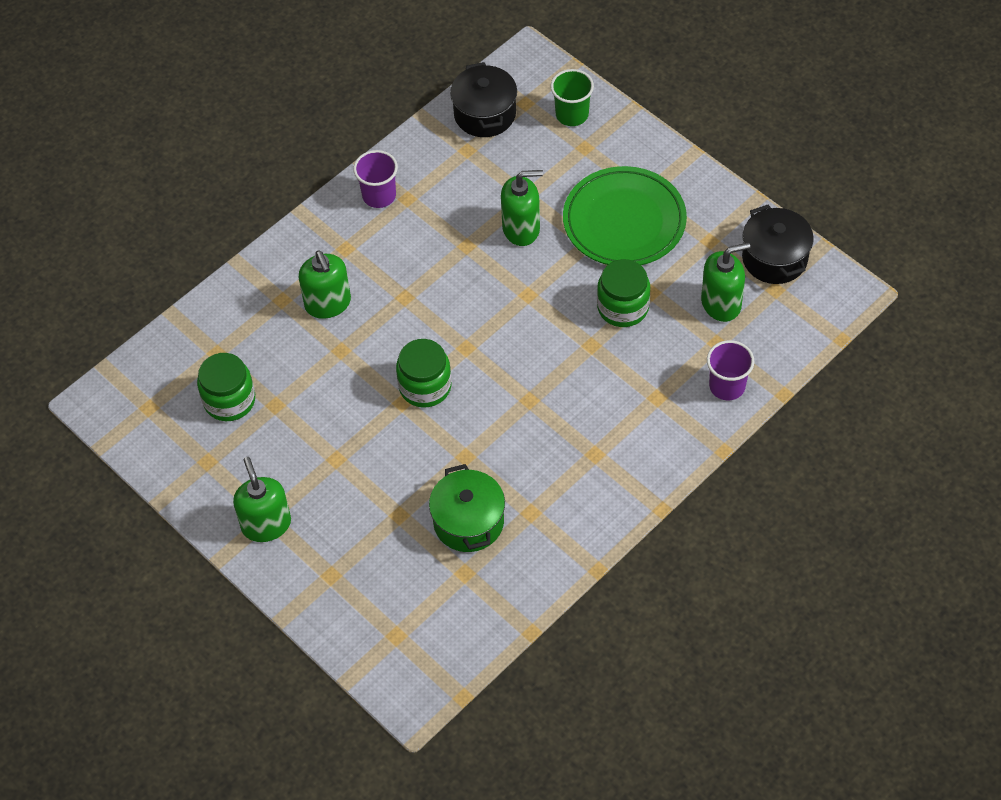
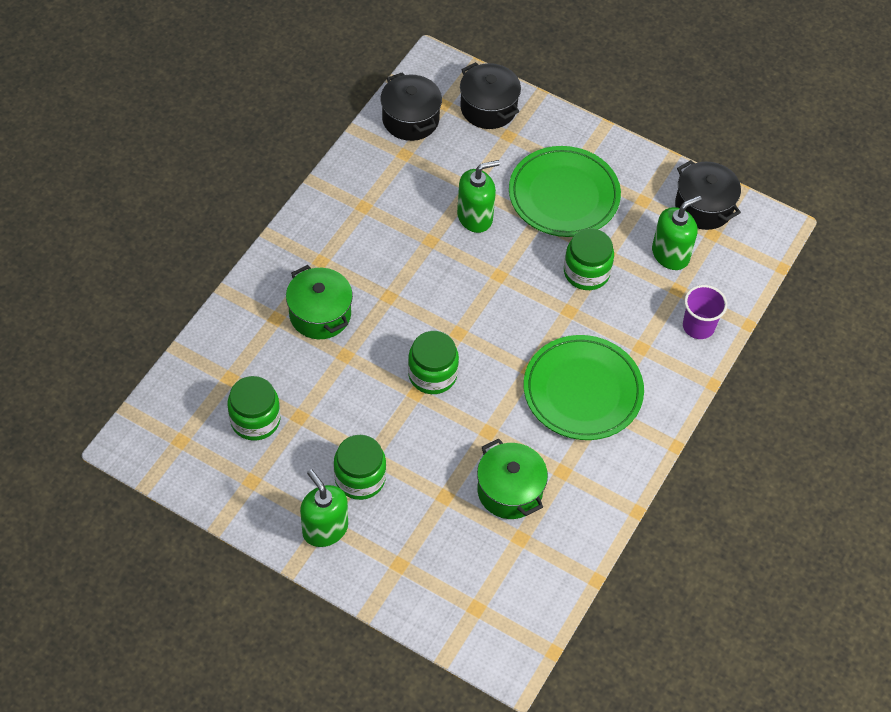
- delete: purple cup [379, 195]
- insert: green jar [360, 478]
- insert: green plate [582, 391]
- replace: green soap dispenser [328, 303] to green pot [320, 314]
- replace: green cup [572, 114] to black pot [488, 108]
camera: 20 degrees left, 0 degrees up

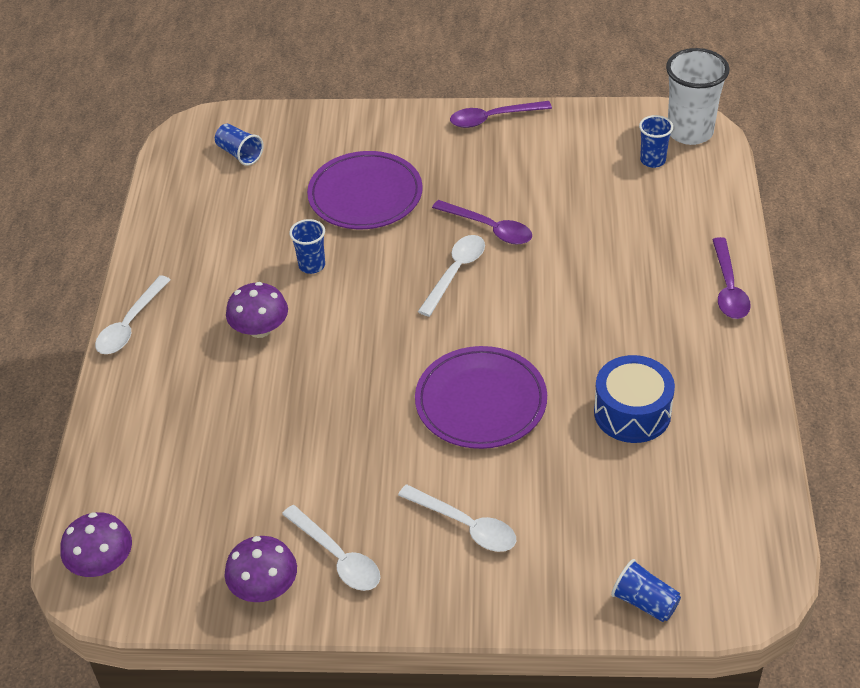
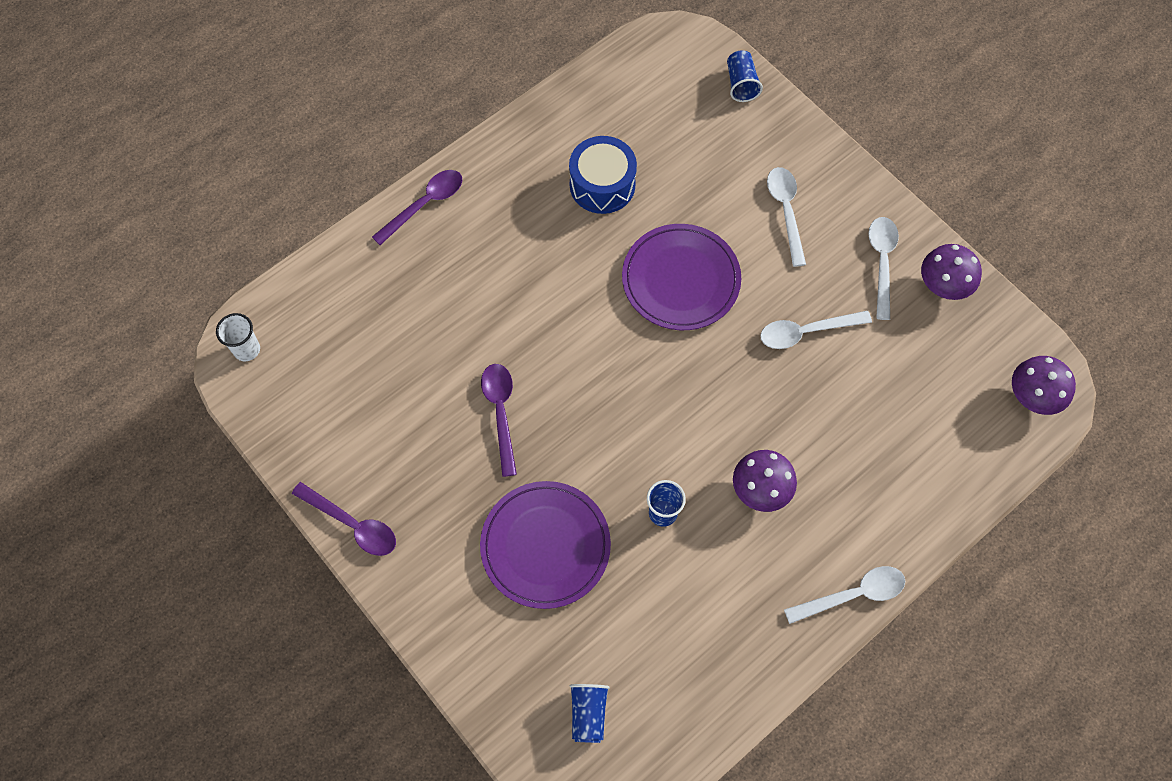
- delete: blue cup [652, 160]
- move: white spoon [455, 273] to [806, 332]
- resize: white cup [690, 132] = [247, 349] x0.54
camera: 135 degrees left, 20 degrees up

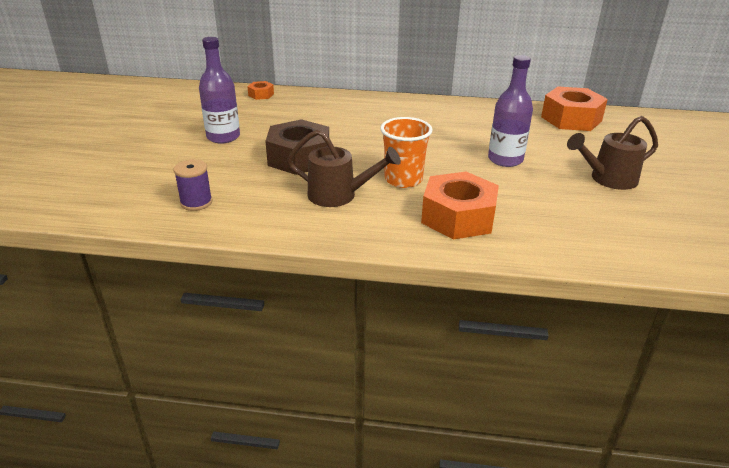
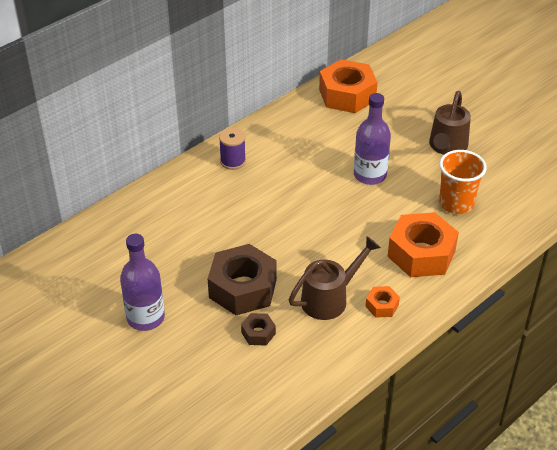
- insert: brown nut [258, 333]
- move: purple spool [196, 202] to [233, 161]
- move: orange nut [261, 95] to [382, 306]
- move: orange cup [403, 179] to [456, 203]
camera: 50 degrees left, 10 degrees up

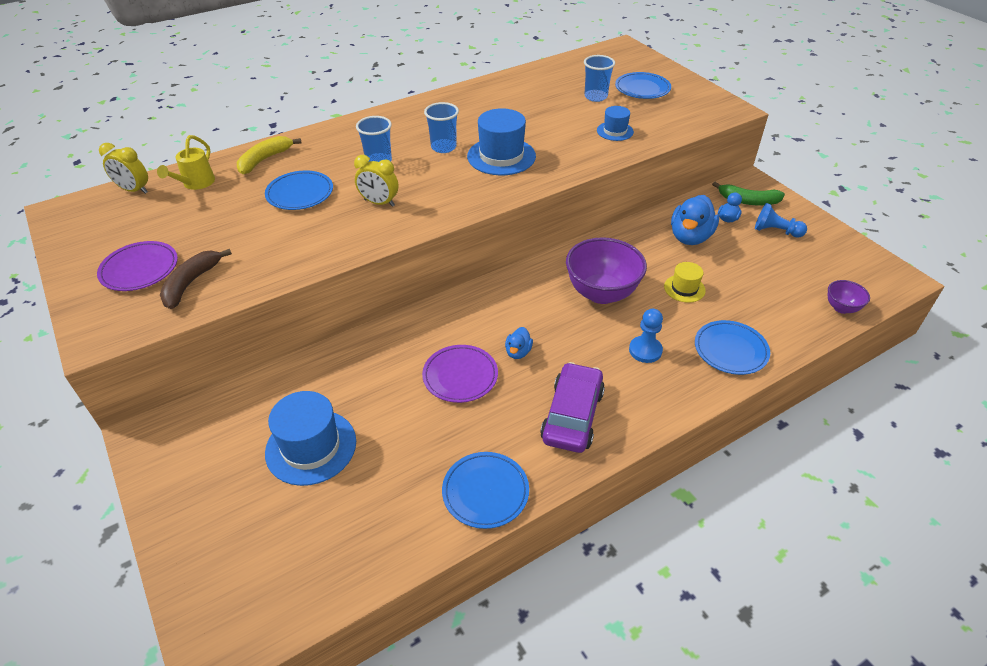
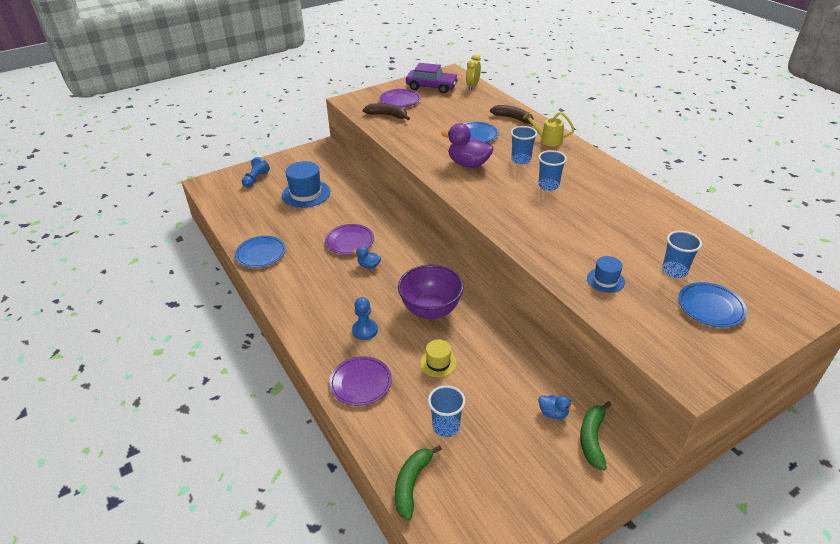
- delete: blue hat [501, 156]
- delete: blue duck [690, 237]
- insert: blue cup [446, 426]
- move: yellow watering can [196, 183] to [548, 140]
- move: purple car [572, 415] to [431, 87]
- move: blue pawn [776, 231] to [256, 179]
- replace: yellow clock [379, 203] to purple duck [468, 164]
- replace: purple bowl [841, 308] to green banana [412, 484]
- recolor: yellow banana [264, 160] to brown banana [513, 119]
- recolor: blue plate [730, 350] to purple plate [360, 383]
camera: 90 degrees right, 5 degrees down

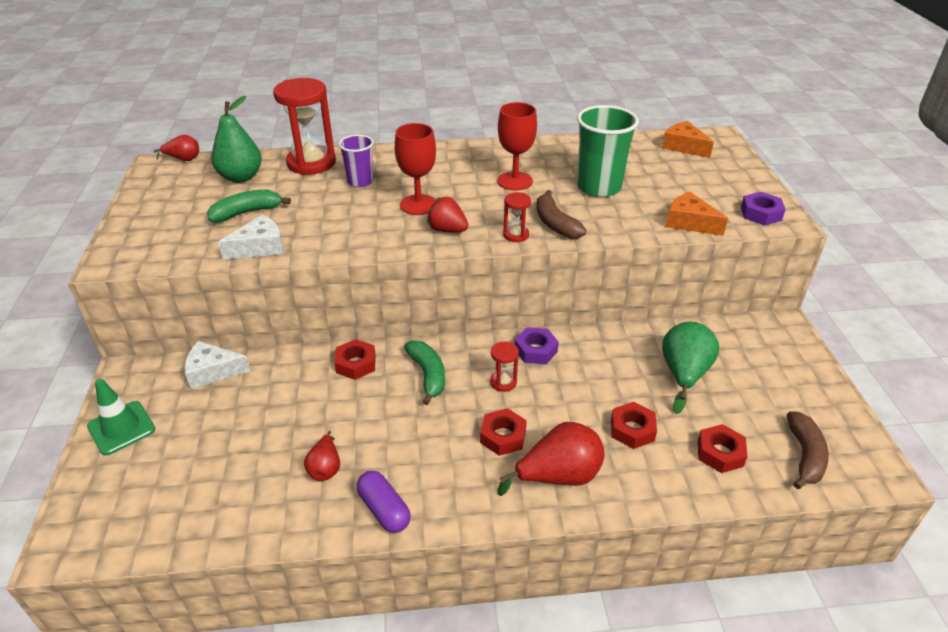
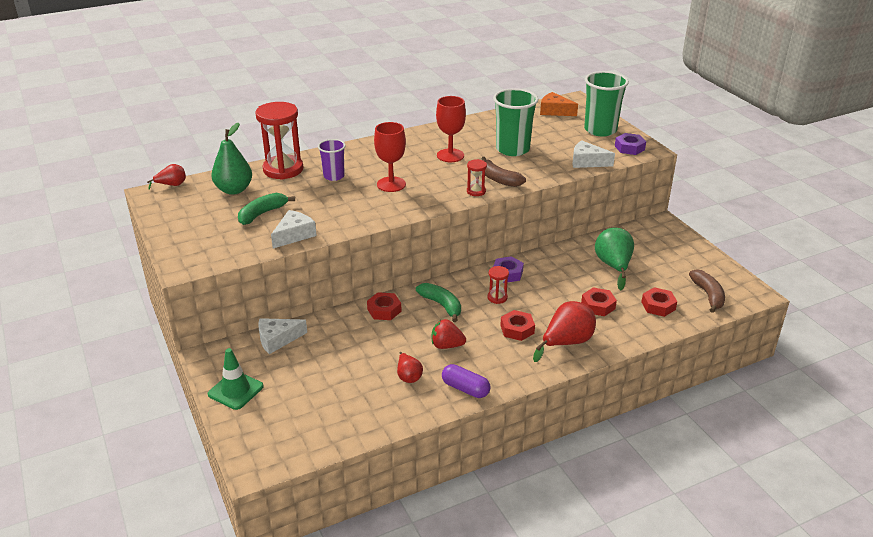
- insert: green cup [600, 130]
- move: red strawberry [447, 230] to [446, 345]
- recolor: orange cheese [689, 222] to white cheese [587, 162]
camera: 20 degrees left, 5 degrees down

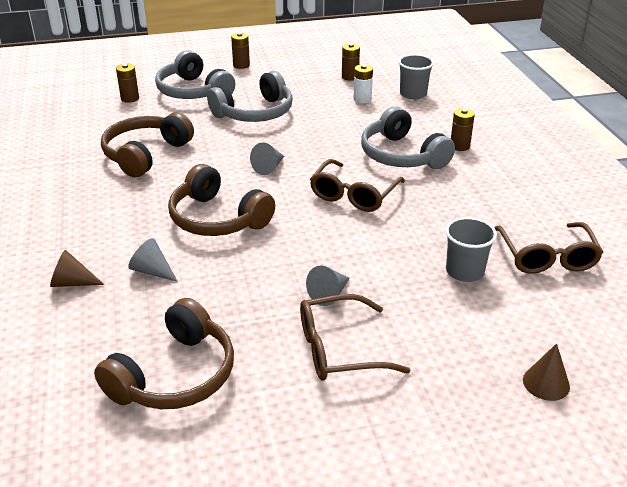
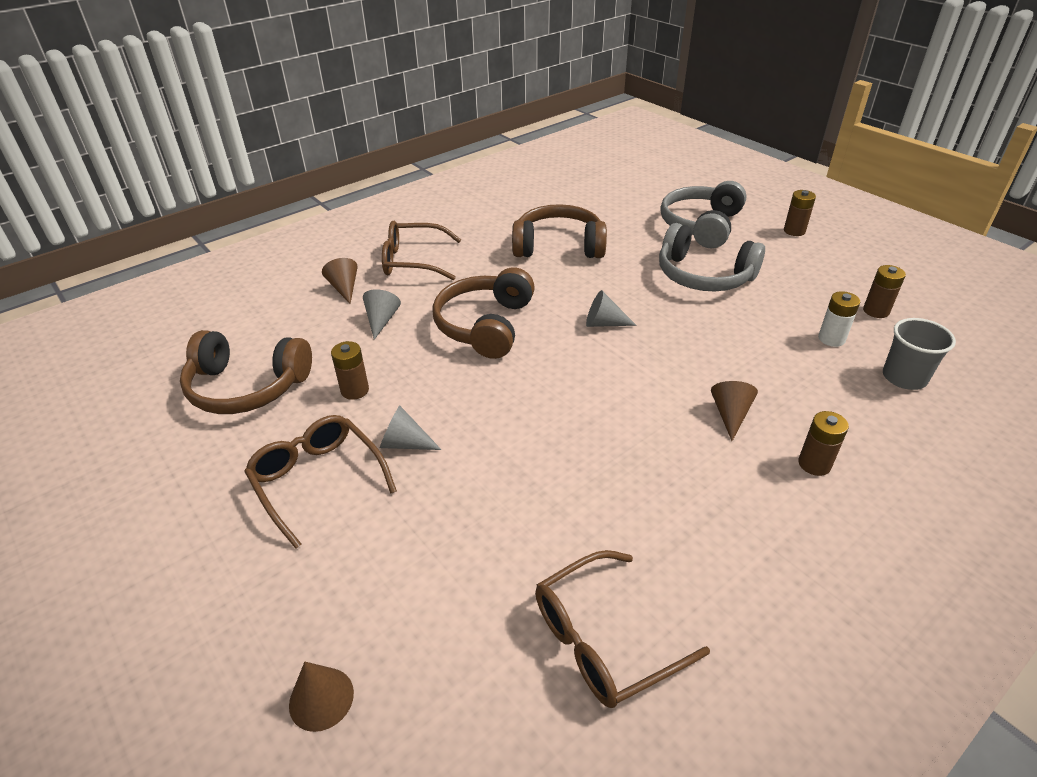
- delete: grey cup [465, 271]
- move: brown battery [130, 98] to [355, 390]
- move: brown glasses [354, 195] to [413, 261]
- replace: grey headphones [401, 155] to brown cone [730, 415]
camera: 65 degrees right, 5 degrees up

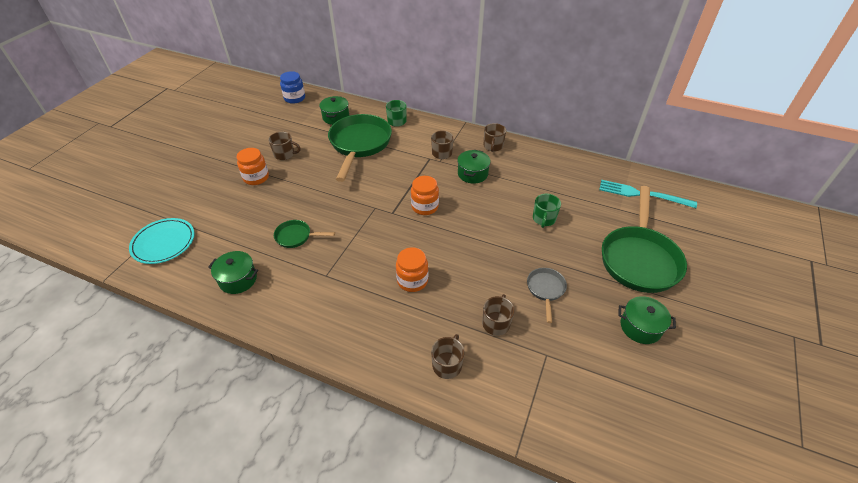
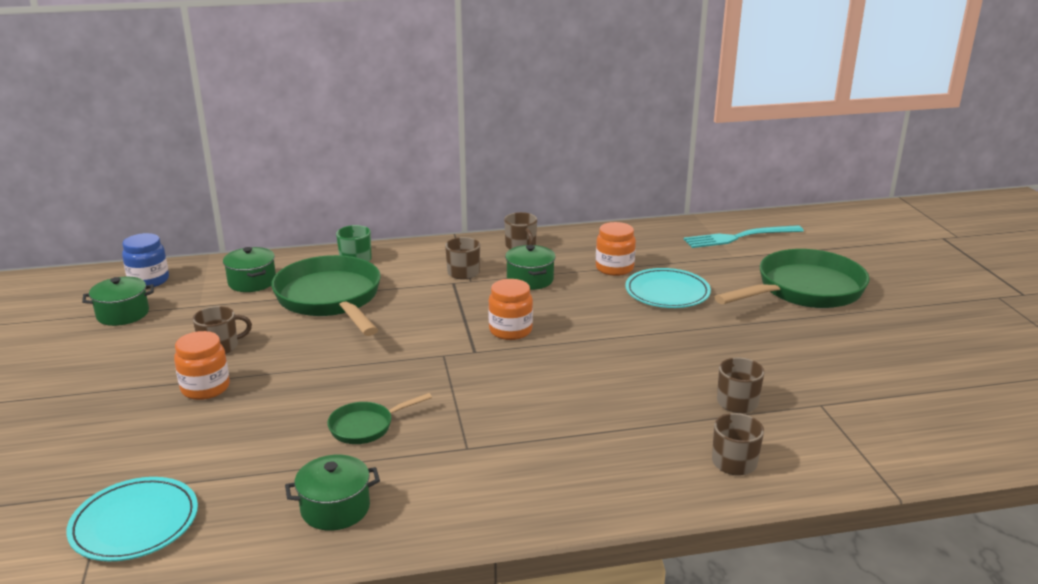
- delete: grey pan [545, 290]
- move: orange jar [412, 280] to [614, 268]
- move: green pot [640, 327] to [123, 314]
- replace: green mug [544, 219] to turquoise plate [667, 292]
- rotate: green pan [639, 259] = [804, 290] 105 degrees counterclockwise
camera: 35 degrees left, 20 degrees down

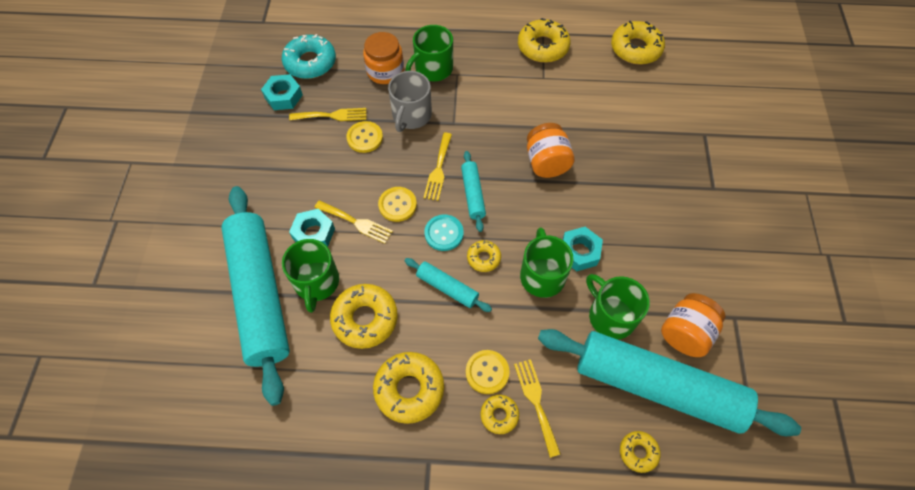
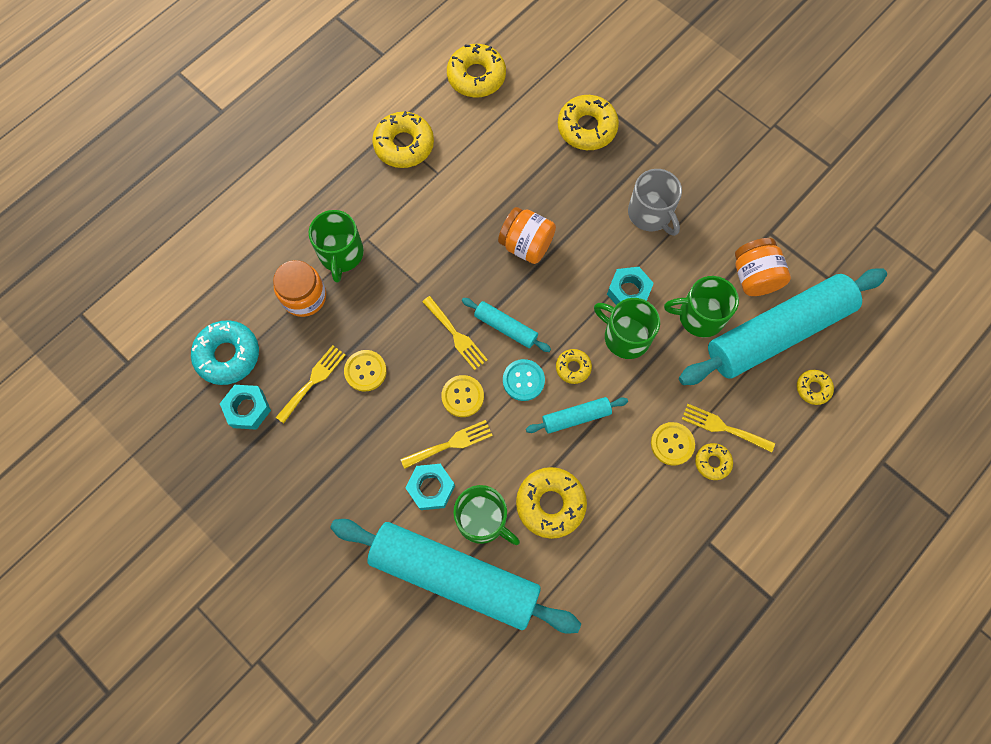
- move: yellow donut [409, 389] to [587, 128]
- move: grey mug [411, 116] to [650, 214]
camera: 50 degrees left, 10 degrees up

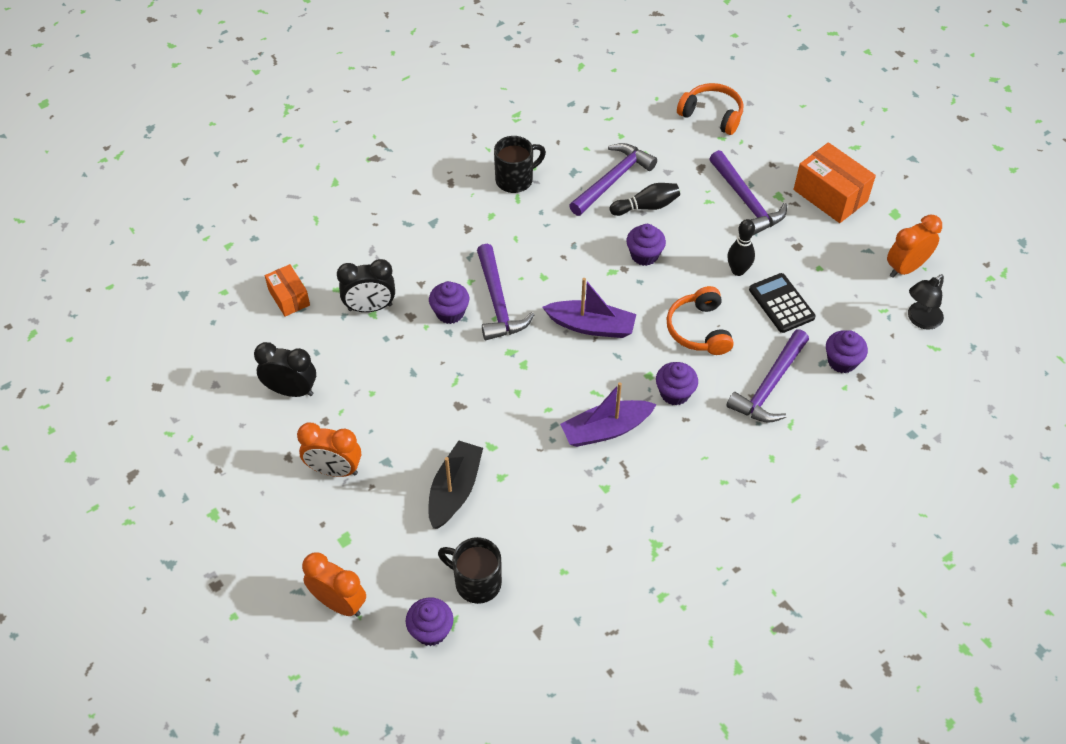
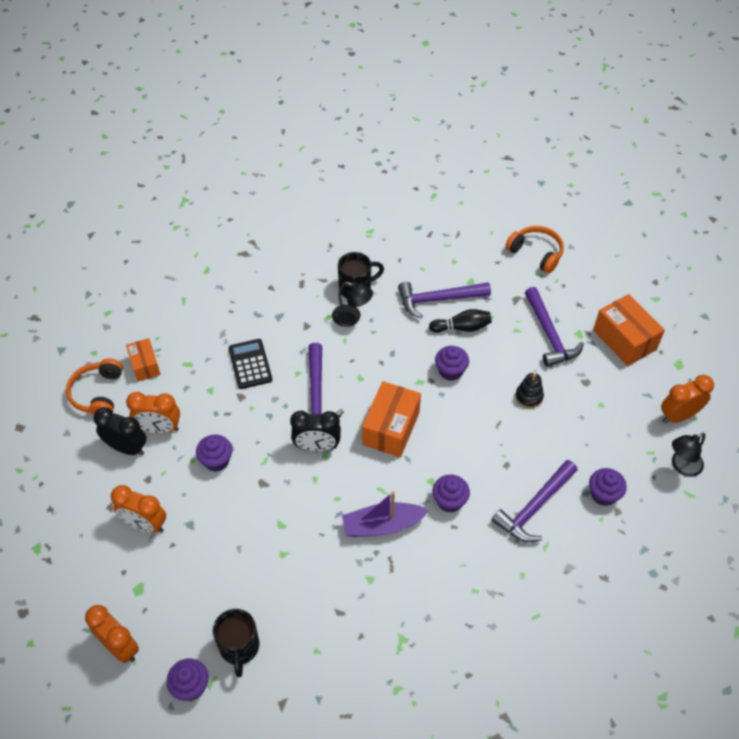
- delete: black boat [454, 490]
- insert: orange clock [159, 429]
- insert: black lamp [352, 318]
- move: black clock [370, 307] to [317, 447]
- move: purple cupcake [450, 312] to [216, 460]
- move: orange headphones [699, 329] to [97, 393]
- move: black calculator [781, 303] to [250, 364]
- replace: purple boat [591, 326] to orange box [391, 428]
- replace: black bowling pin [738, 270] to black stacking toy [529, 397]
- rotate: black mug [476, 582] = [239, 648] 135 degrees counterclockwise
- rotate: purple hammer [612, 180] = [438, 300] 150 degrees counterclockwise
camera: 10 degrees right, 0 degrees up

